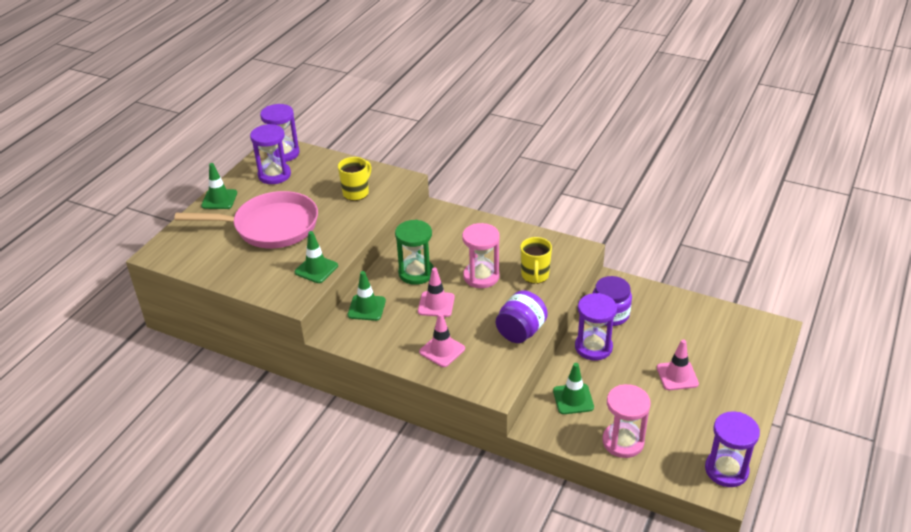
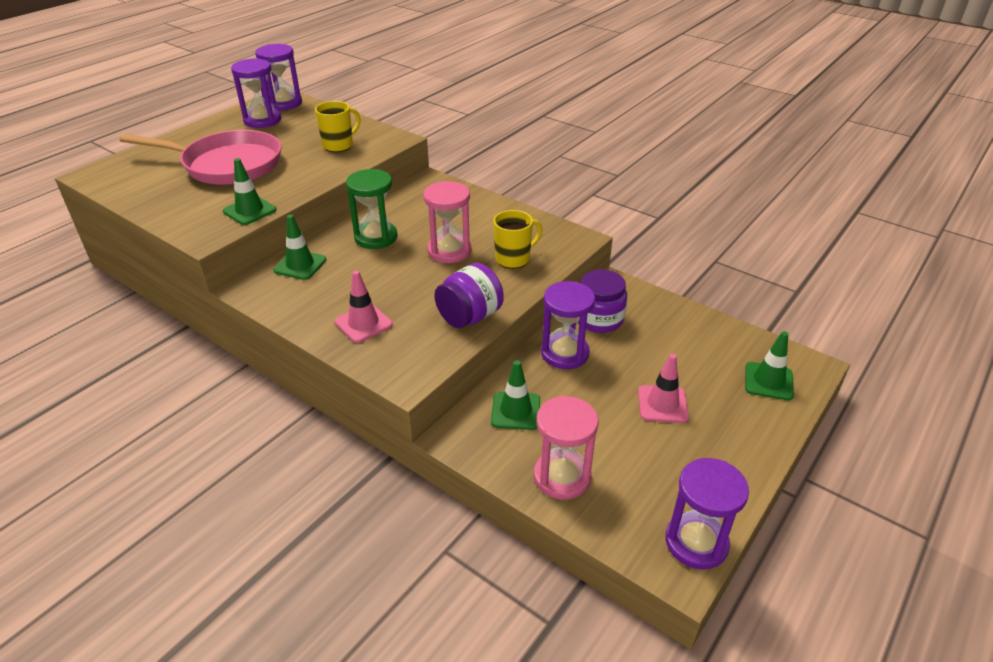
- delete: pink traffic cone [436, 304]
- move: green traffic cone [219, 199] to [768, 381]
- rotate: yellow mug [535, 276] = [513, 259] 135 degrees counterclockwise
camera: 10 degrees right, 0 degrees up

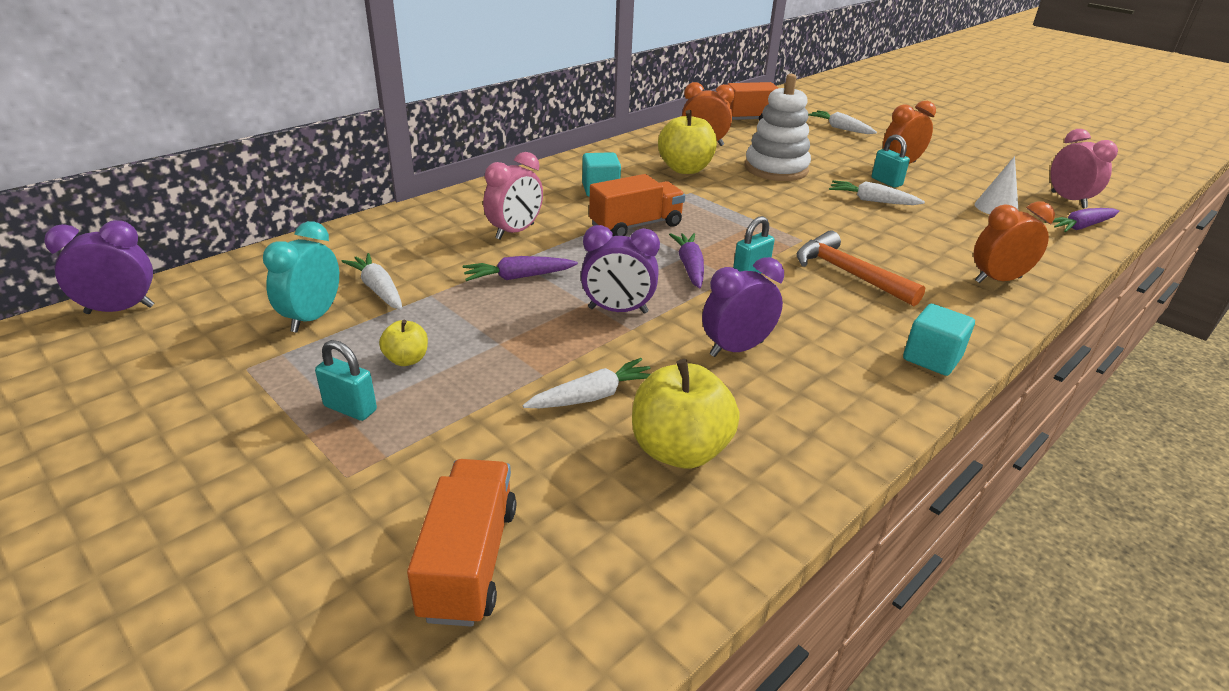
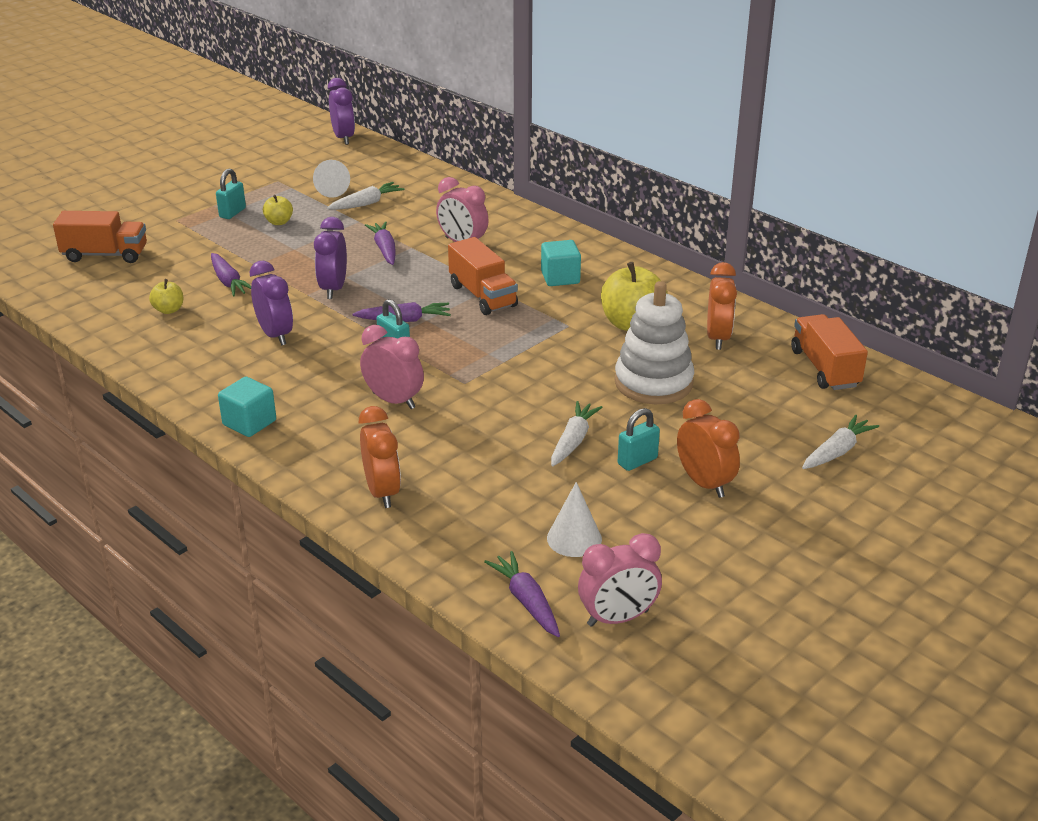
- replace: turquoise clock [312, 318] to white cone [330, 189]
- replace: orange hammer [848, 273] to pink clock [393, 401]
- recolor: white carrot [593, 396] to purple carrot [229, 282]
- resize: yellow apple [679, 450] = [169, 310] x0.51
camera: 90 degrees right, 0 degrees up

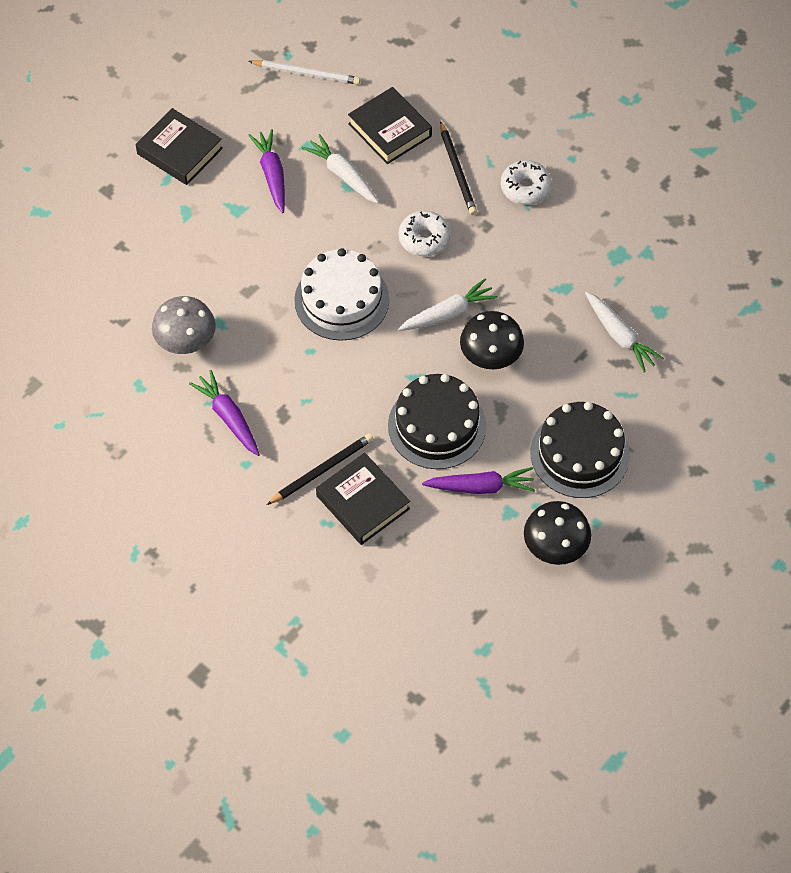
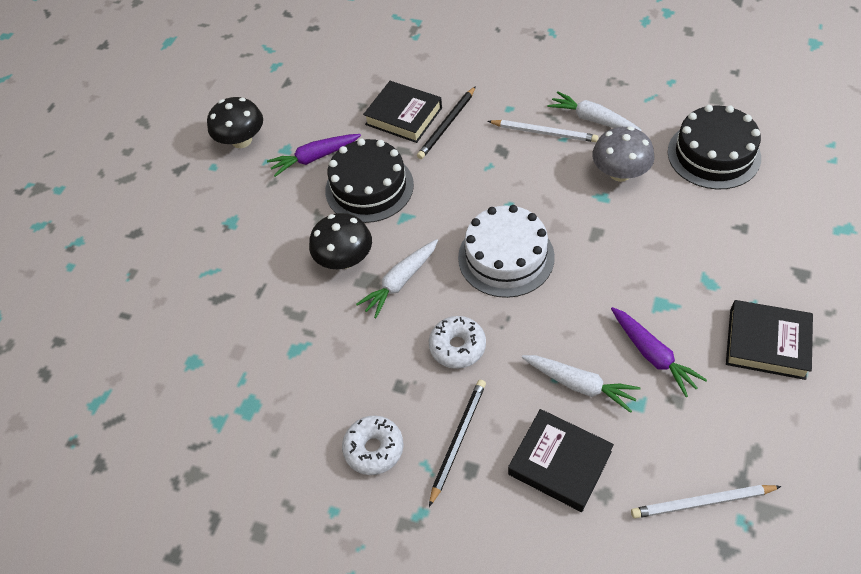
- move: black cake [580, 454] to [713, 154]
- move: white carrot [620, 336] to [592, 119]
- replace: purple carrot [228, 417] to white pencil [544, 132]
- rotate: black pencil [457, 171] = [458, 440] 60 degrees clockwise
camera: 165 degrees right, 5 degrees down

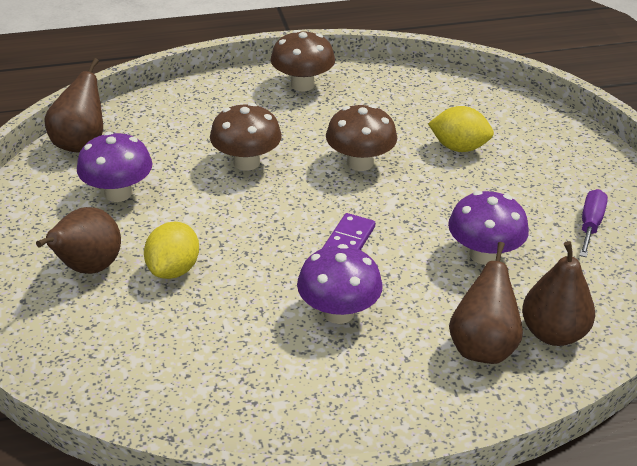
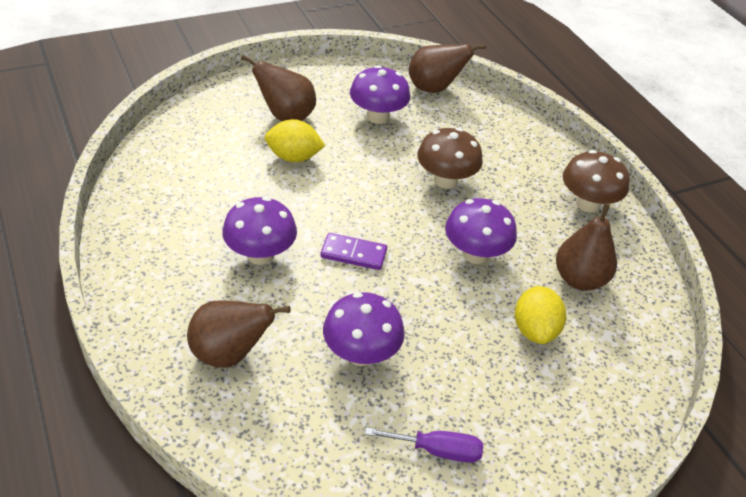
- move: brown pear [553, 333] to [579, 279]
- recolor: brown mushroom [360, 163] to purple mushroom [475, 254]
camera: 75 degrees right, 5 degrees up

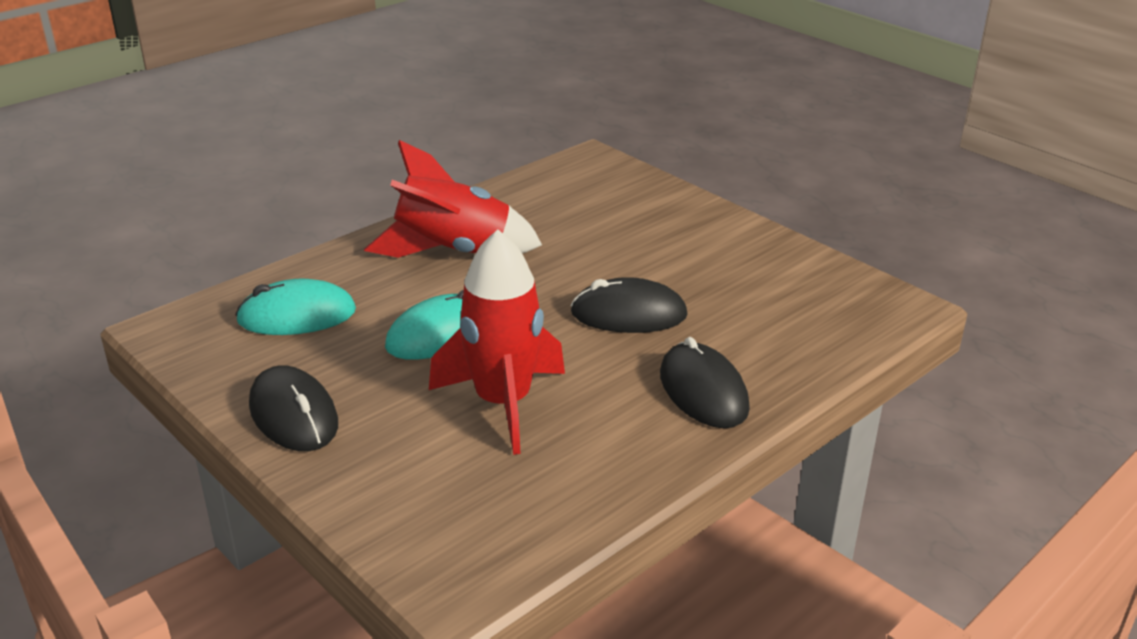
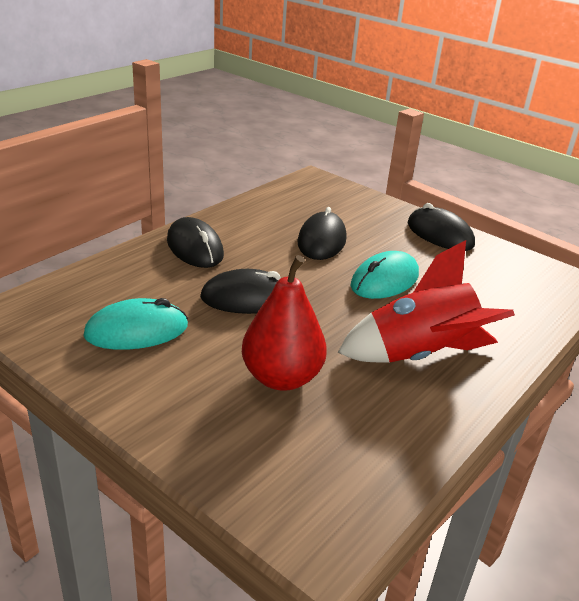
- insert: red pear [281, 378]
- move: turquoise mouse [297, 316] to [136, 331]
- replace: red rocket [503, 403] to black mouse [321, 241]
camera: 170 degrees right, 0 degrees up

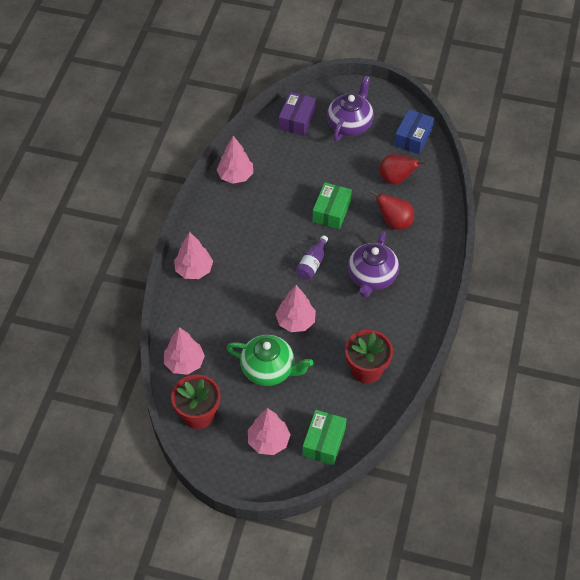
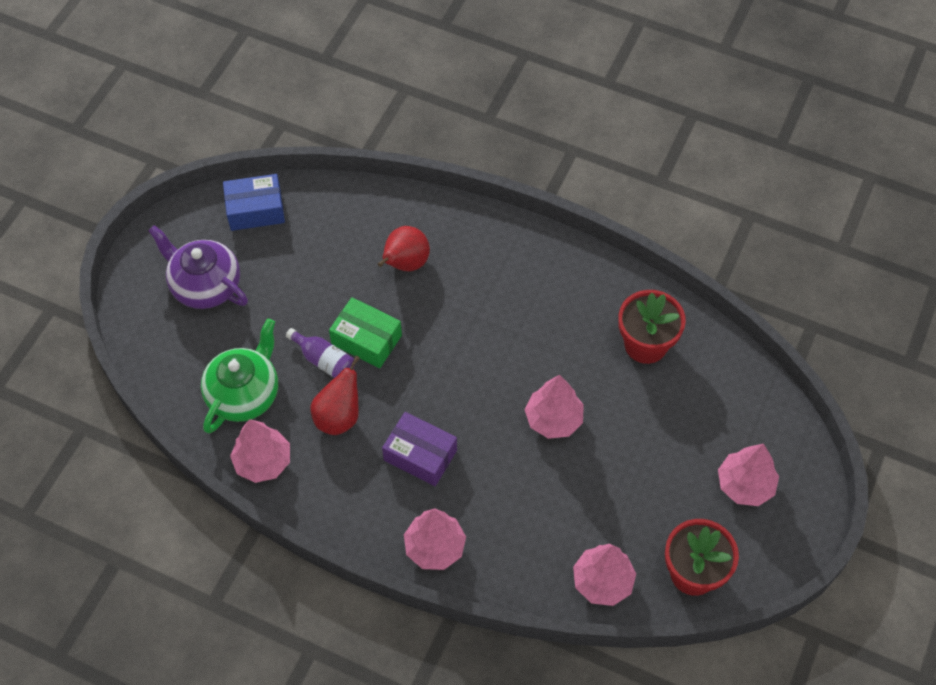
- delete: green box [324, 442]
- delete: purple teapot [372, 277]
- move: green teapot [269, 369] to [244, 394]
- move: purple box [297, 120] to [420, 455]
- move: purple bottle [312, 264] to [324, 361]
- move: red pear [396, 179] to [339, 416]
- rotate: blue box [413, 138] = [255, 210] 45 degrees counterclockwise
camera: 80 degrees left, 5 degrees up

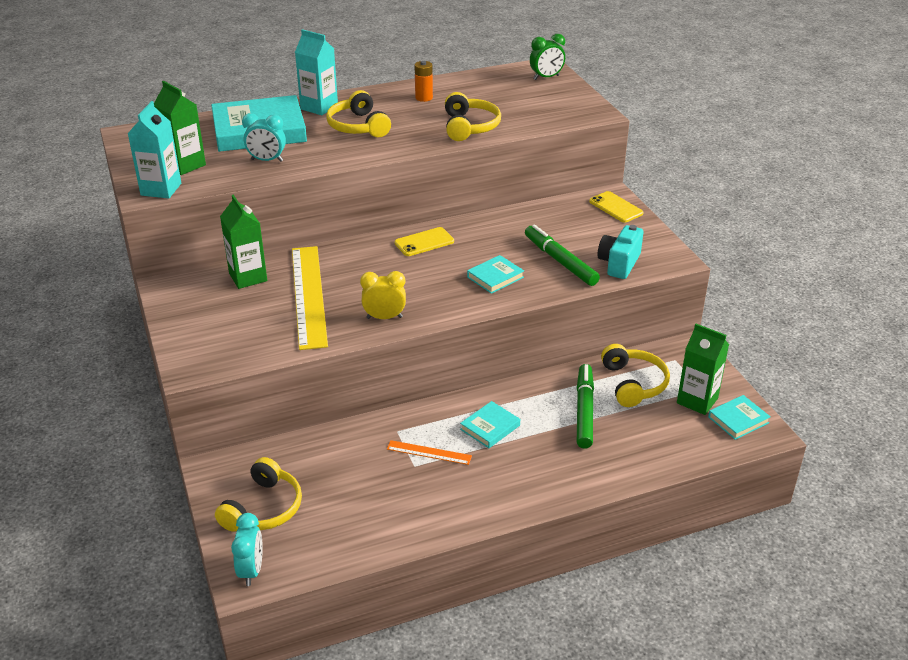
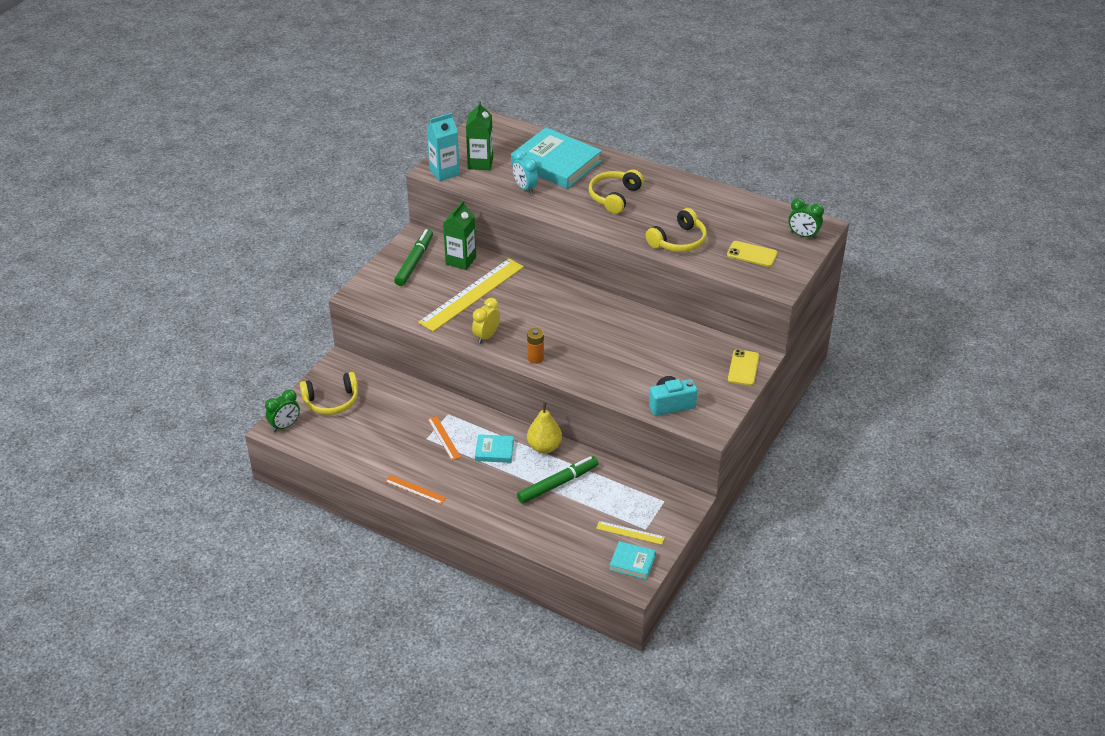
- delete: turquoise carton [319, 107]
- delete: turquoise book [495, 277]
- delete: yellow headphones [633, 383]
- insert: orange ruler [415, 489]
- insert: yellow pear [544, 447]
- move: yellow phone [424, 242] to [752, 254]
- move: orange battery [424, 98] to [535, 358]
- move: green marker [560, 261] to [414, 262]
- replace: green carton [697, 401] to yellow ruler [630, 532]
- recolor: turquoise clock [251, 570] to green clock [285, 426]
- rotate: yellow clock [384, 317] = [486, 336] 105 degrees counterclockwise
camera: 50 degrees right, 5 degrees up

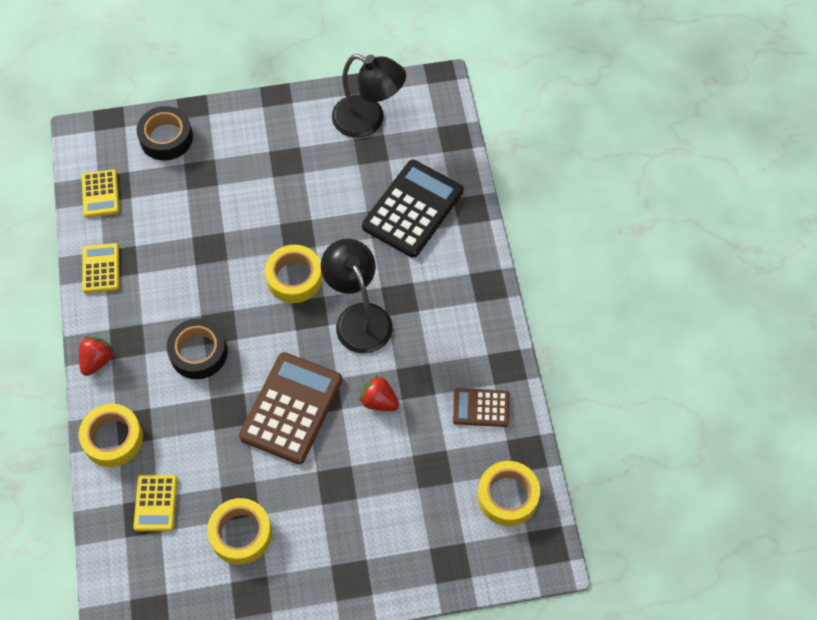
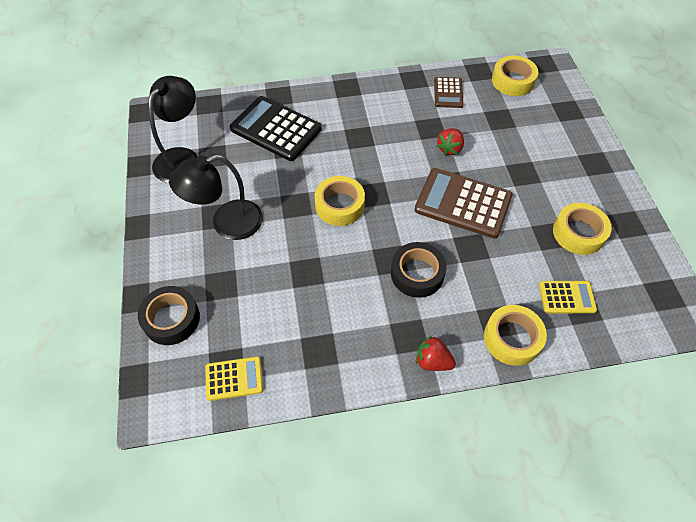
- delete: yellow calculator [101, 268]
- move: black lamp [359, 317] to [227, 224]
camera: 90 degrees left, 5 degrees down

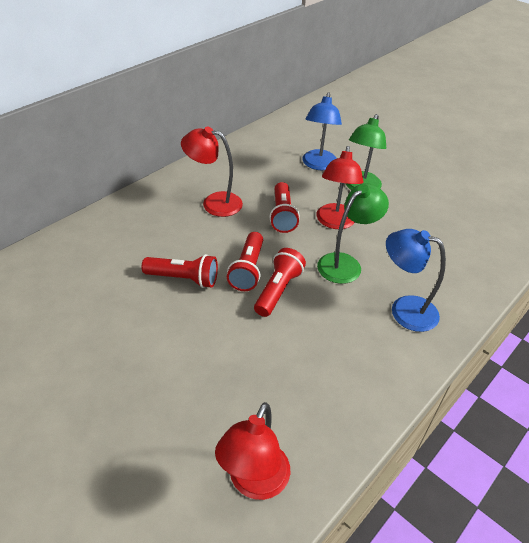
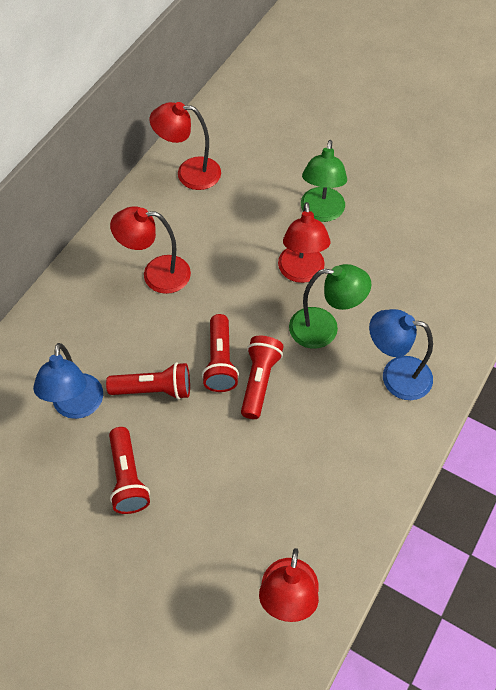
- insert: red lamp [189, 173]
- move: red flashlight [282, 215] to [127, 478]
- move: blue lamp [318, 165] to [76, 406]
- rotate: green lamp [345, 263] = [324, 329] 60 degrees clockwise
camera: 10 degrees left, 15 degrees up

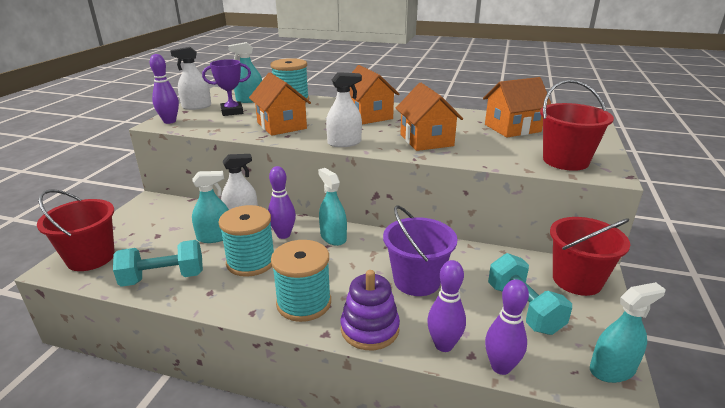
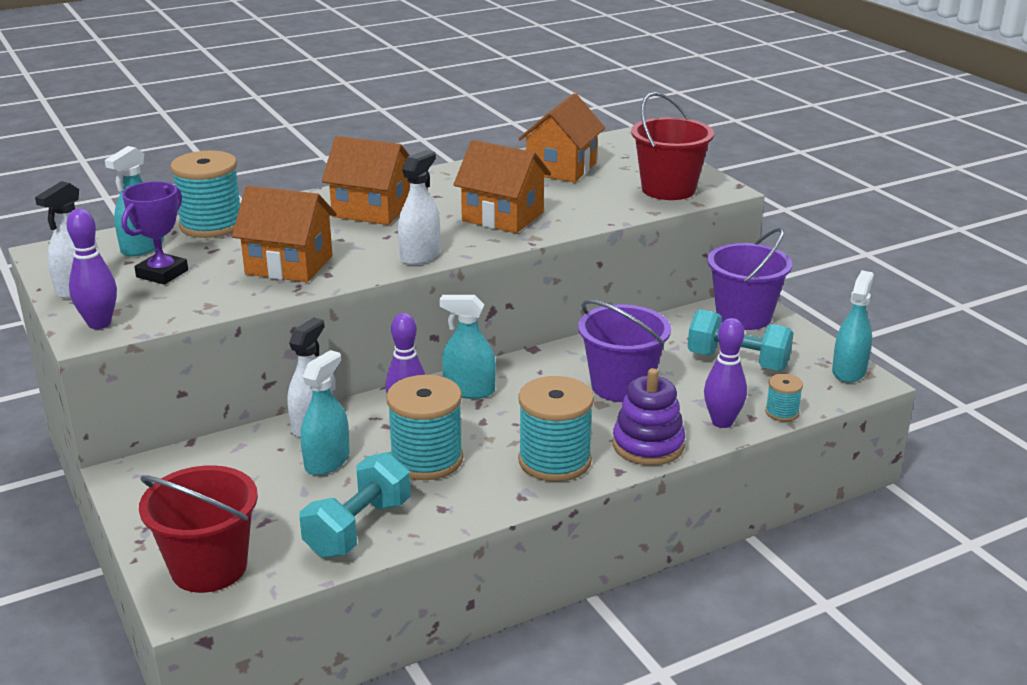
- replace: purple bowling pin [501, 367] to turquoise spool [782, 412]
- recolor: red bucket [577, 280] to purple bucket [743, 316]
camera: 45 degrees left, 0 degrees up

